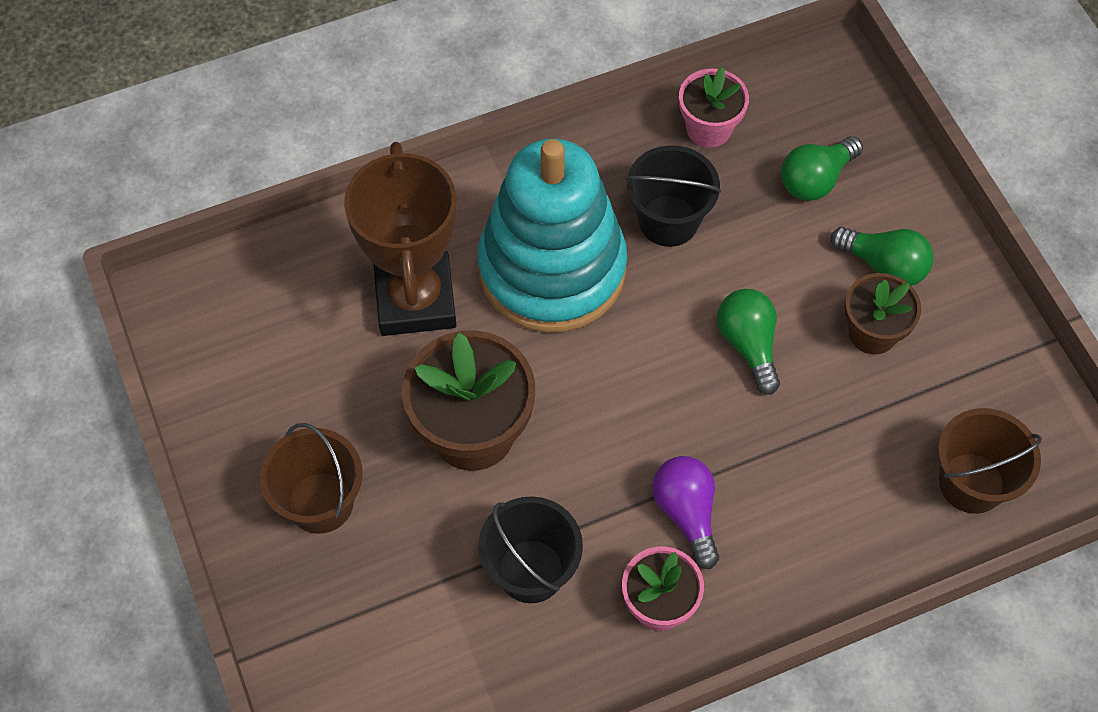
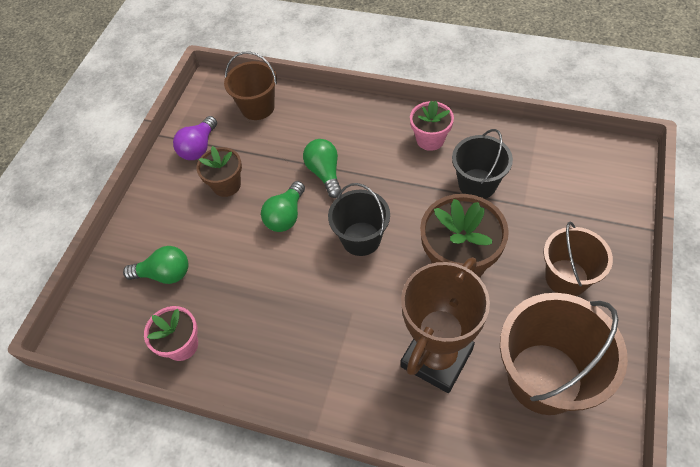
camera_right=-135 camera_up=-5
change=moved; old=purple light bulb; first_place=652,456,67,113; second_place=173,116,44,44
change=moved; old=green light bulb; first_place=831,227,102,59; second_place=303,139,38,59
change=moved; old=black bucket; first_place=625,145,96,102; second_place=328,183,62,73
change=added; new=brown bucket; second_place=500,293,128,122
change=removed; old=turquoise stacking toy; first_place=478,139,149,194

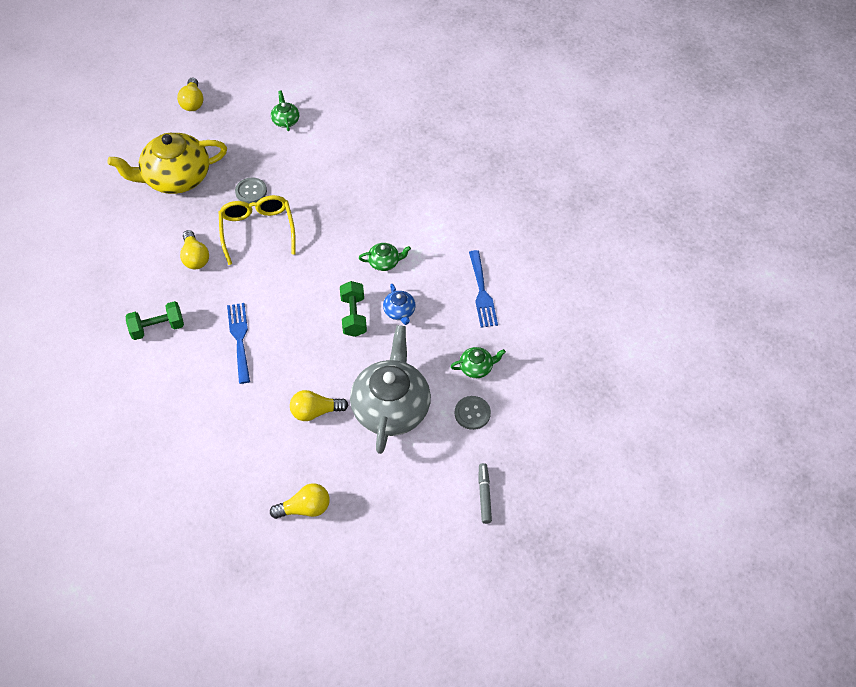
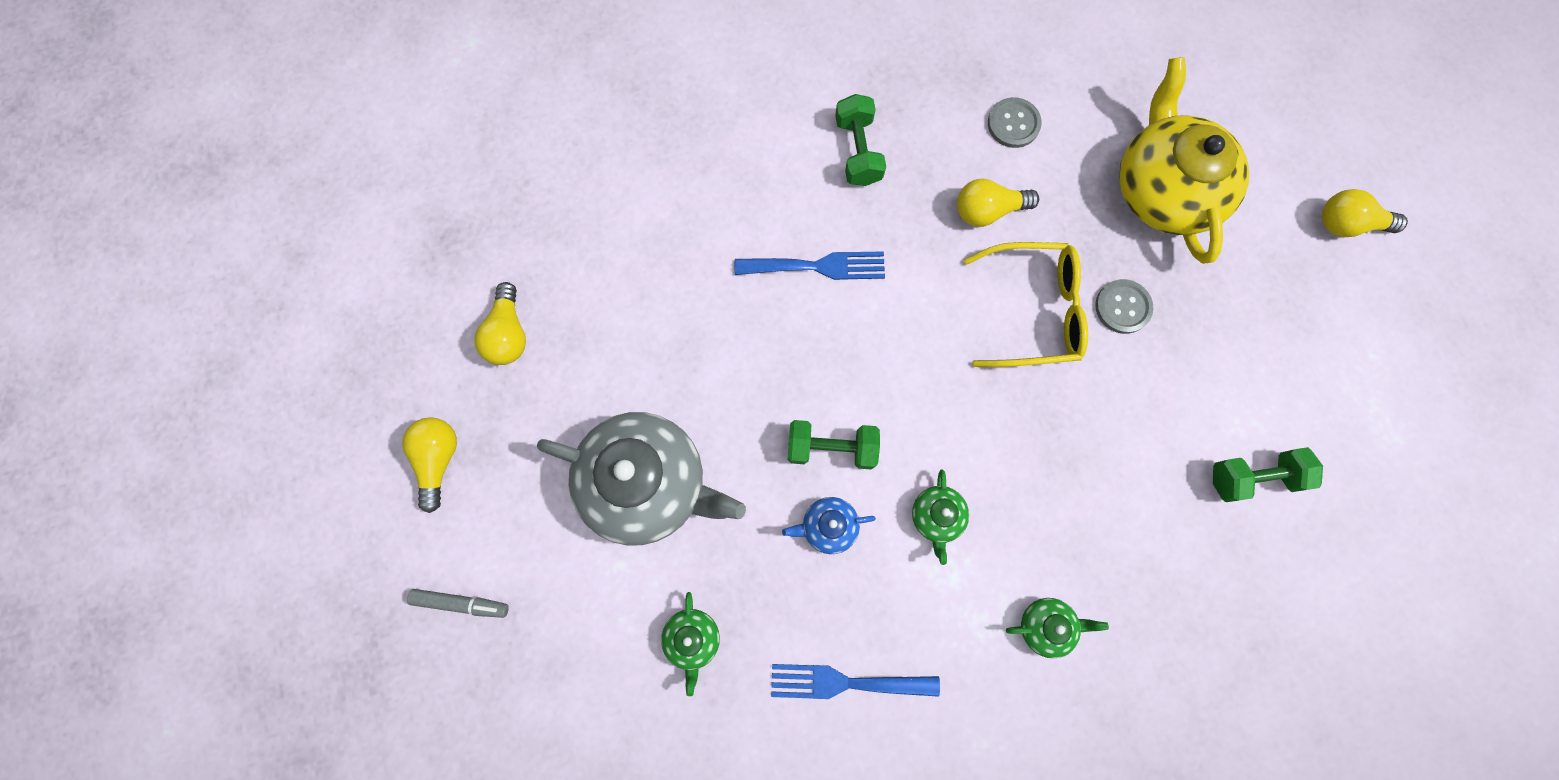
camera_right=100 camera_up=20
change=moved; old=yellow light bulb; first_place=290,390,58,31; second_place=402,417,55,96
change=moved; old=grey button; first_place=455,396,36,34; second_place=988,97,54,51
change=moved; old=green teapot; first_place=271,90,28,41; second_place=1006,598,103,60
change=added; new=green dumbbell; second_place=1213,447,110,55

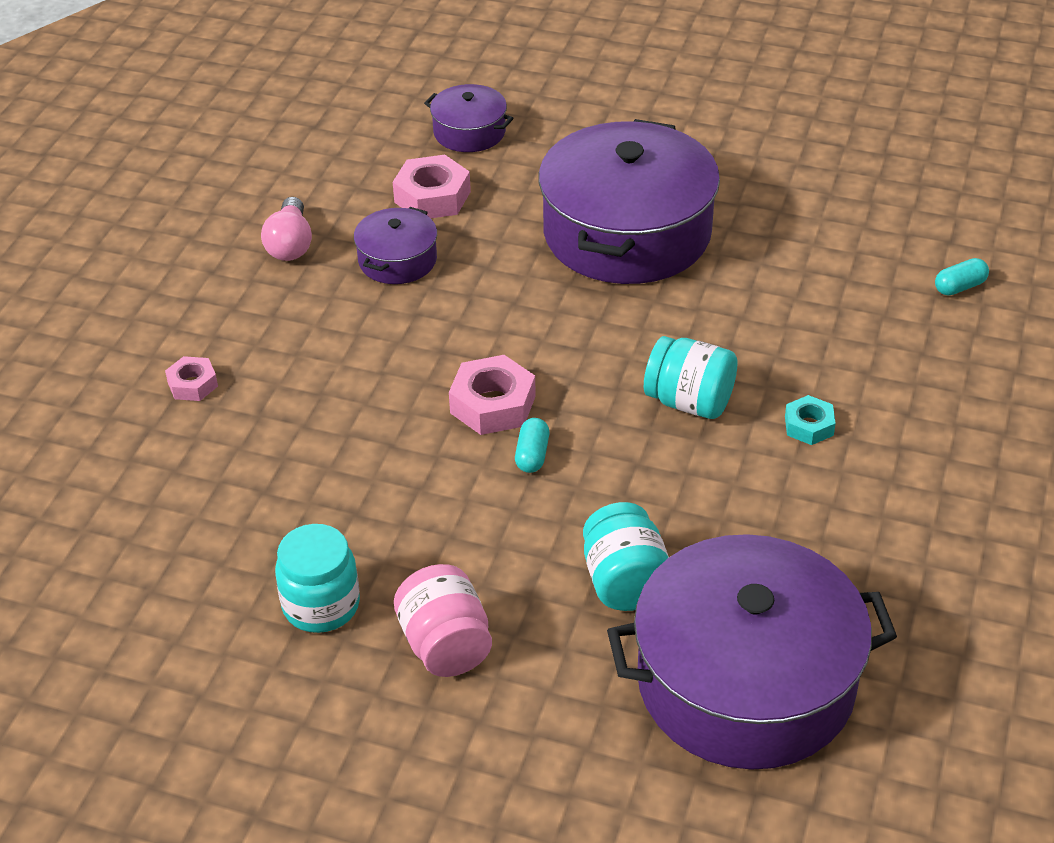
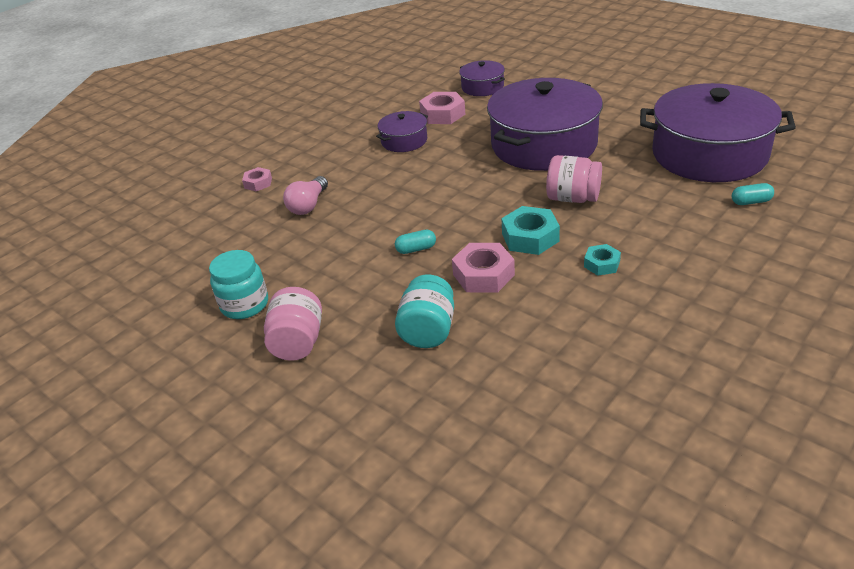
camera_right=25 camera_up=-5
change=moved; old=pink light bulb; first_place=261,197,51,64; second_place=283,176,45,39
change=turned; old=turquoise capsule; first_place=515,418,35,55; second_place=395,230,41,24; degrees=45
change=moved; old=pink nut; first_place=449,355,87,80; second_place=452,243,63,50
change=replaced; old=turquoise jar; new=turquoise nut; first_place=644,336,94,83; second_place=501,206,59,49
change=added; new=pink jar; second_place=546,155,56,48
change=moved; old=purple pot; first_place=607,534,290,236; second_place=640,83,156,99

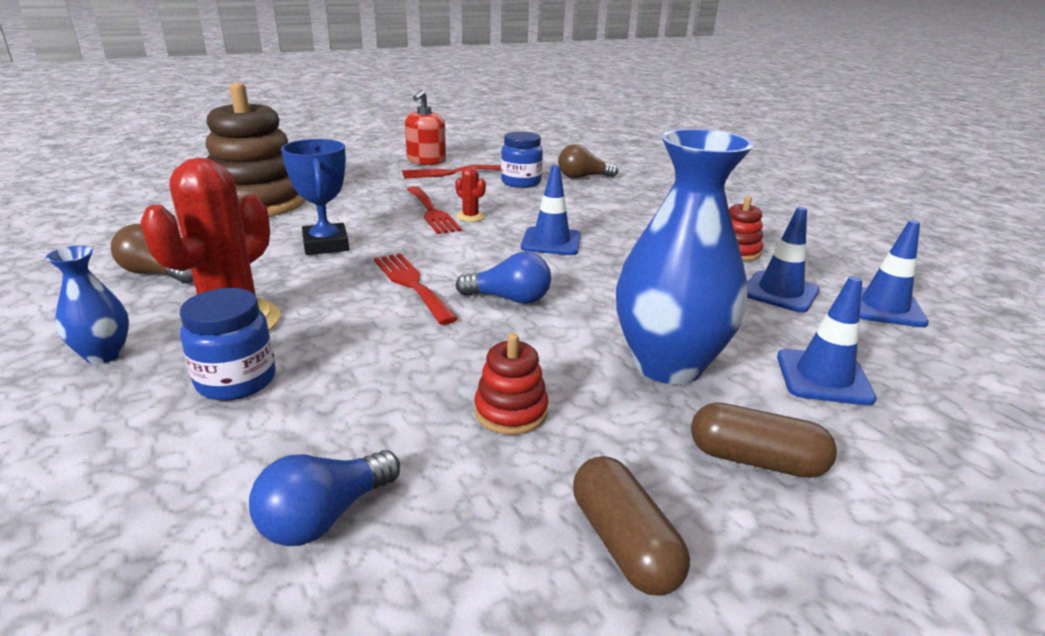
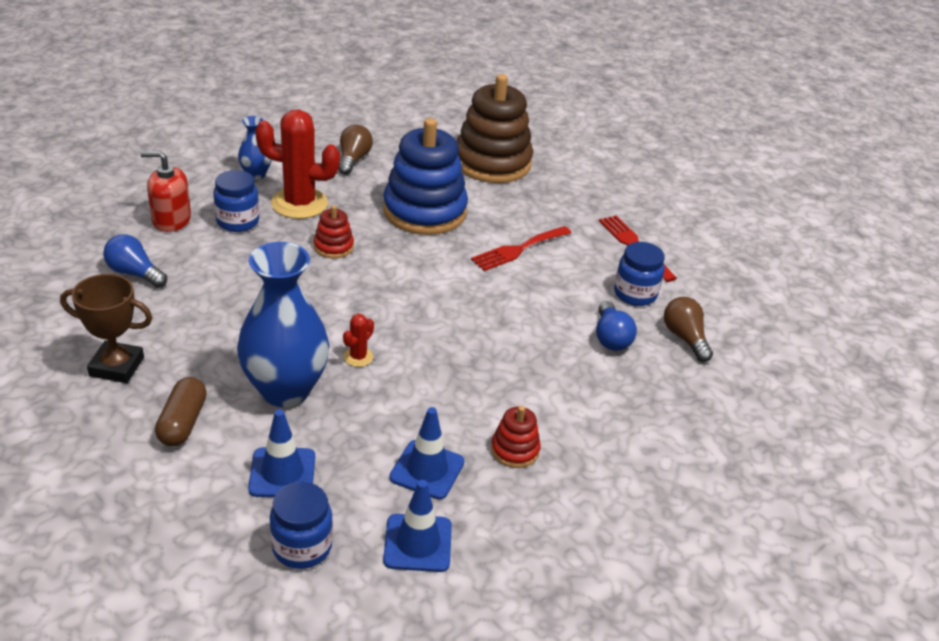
camera_right=75 camera_up=10
change=replaced; old=brown capsule; new=brown trophy; first_place=573,456,117,140; second_place=60,274,92,109
change=moved; old=red soap dispenser; first_place=405,90,41,75; second_place=140,151,51,81
change=added; new=blue jar; second_place=270,482,63,87
change=moved; old=red stacking toy; first_place=474,333,74,102; second_place=314,205,40,53
change=moved; old=red cactus; first_place=455,166,31,56; second_place=343,314,31,53
change=replaced; old=blue trophy; new=blue stacking toy; first_place=281,139,68,116; second_place=383,118,85,117
change=moved; old=blue light bulb; first_place=456,252,95,52; second_place=596,301,41,50
change=removed; old=red fork; first_place=374,253,84,72
change=removed; old=blue traffic cone; first_place=521,165,60,90

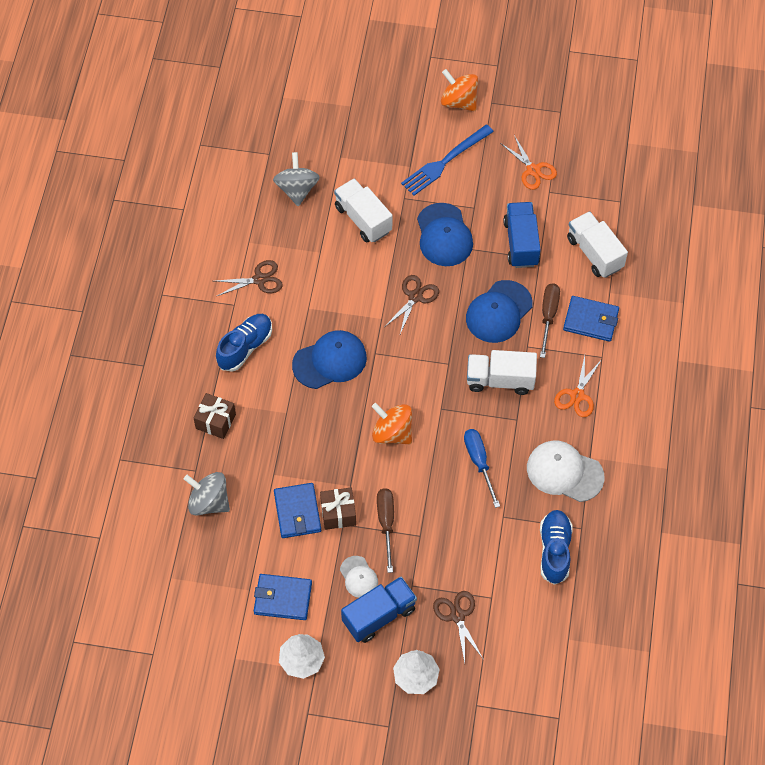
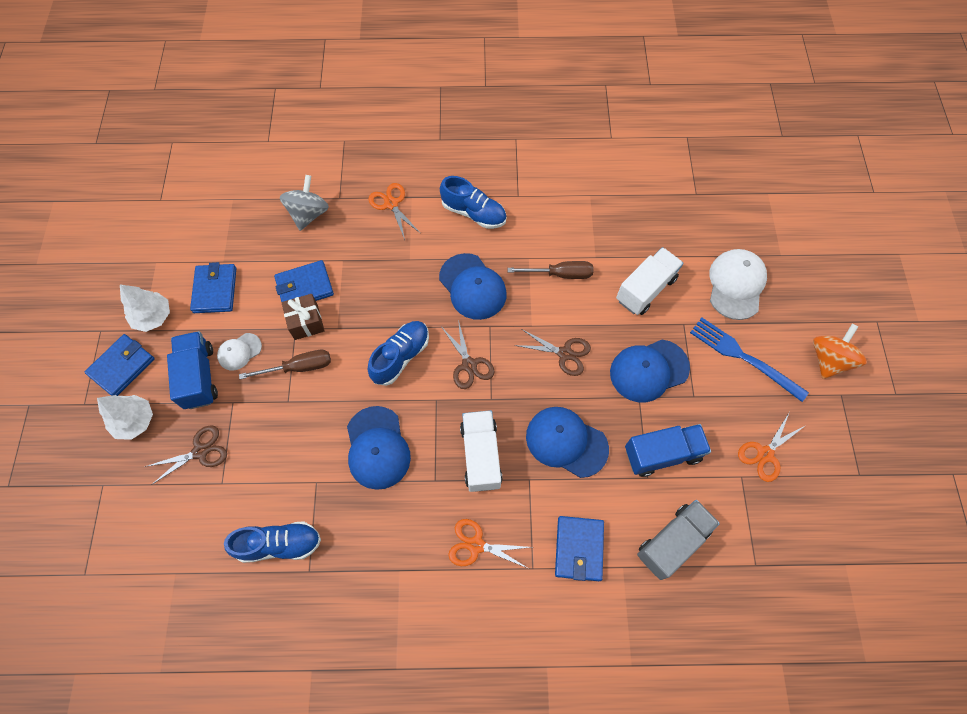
camera_right=80 camera_up=5
change=added; new=blue wallet; second_place=84,334,71,62
change=turned; old=blue truck; first_place=341,576,76,67; second_place=167,331,51,78; degrees=-150
change=replaced; old=blue screwdriver; new=blue cap; first_place=464,429,36,79; second_place=347,406,64,84
change=replaced; old=brown gift; new=orange scissors; first_place=194,393,42,46; second_place=368,183,52,57
change=replaced; old=orange spinning top; new=blue shoe; first_place=372,403,40,41; second_place=368,321,61,65
change=moved; old=brown scissors; first_place=215,260,68,36; second_place=442,320,52,69
change=moved; old=brown screwdriver; first_place=540,283,20,75; second_place=508,261,85,18
change=recoloured; old=white truck; new=grey truck; first_place=567,211,61,67; second_place=637,500,83,80
change=moved; old=white cap; first_place=527,440,78,62; second_place=709,249,58,71
change=removed; old=grey spinning top; first_place=273,152,47,54

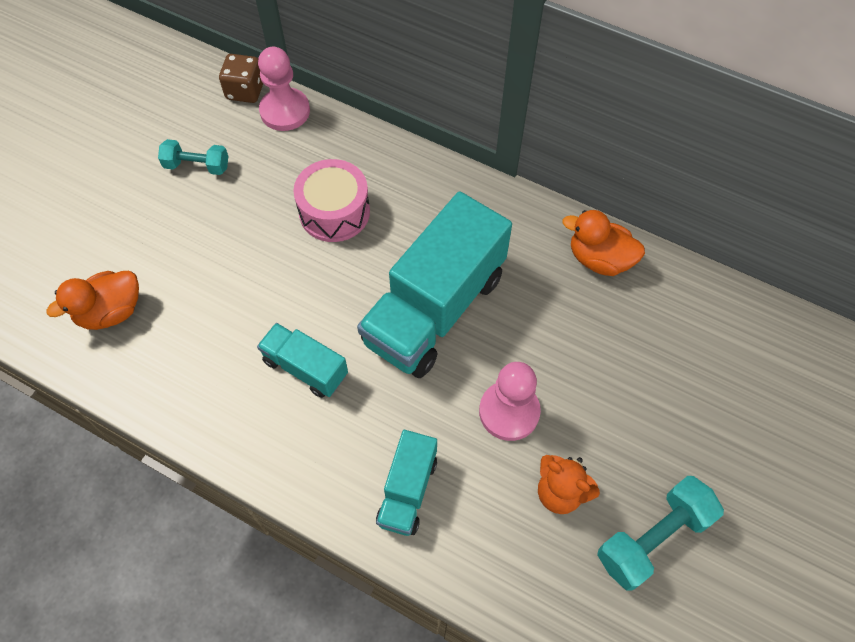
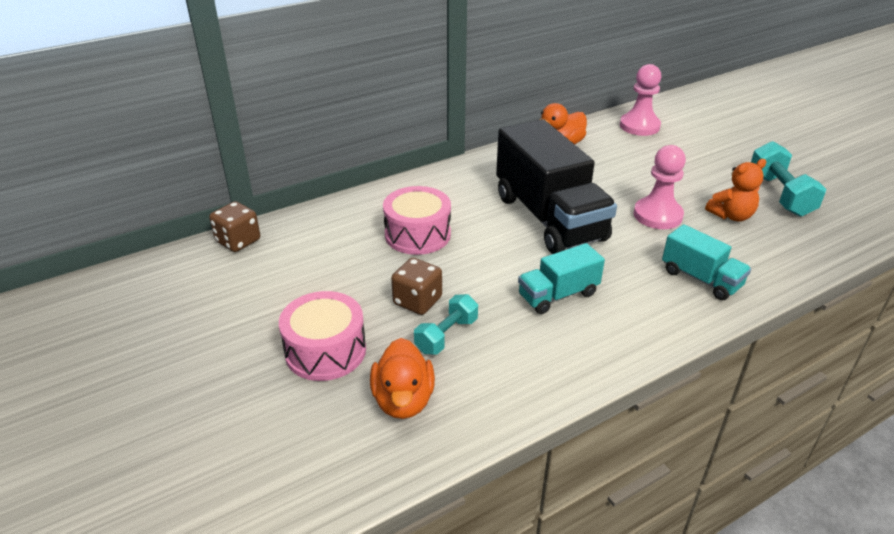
camera_right=-60 camera_up=-25
change=added; new=pink drum; second_place=279,291,87,90
change=added; new=brown dice; second_place=391,258,51,57
change=moved; old=turquoise dumbbell; first_place=158,139,70,36; second_place=414,294,64,60
change=recoloured; old=turquoise truck; new=black truck; first_place=357,192,155,186; second_place=496,119,121,135
change=moved; old=pink pawn; first_place=258,47,52,84; second_place=620,64,41,72

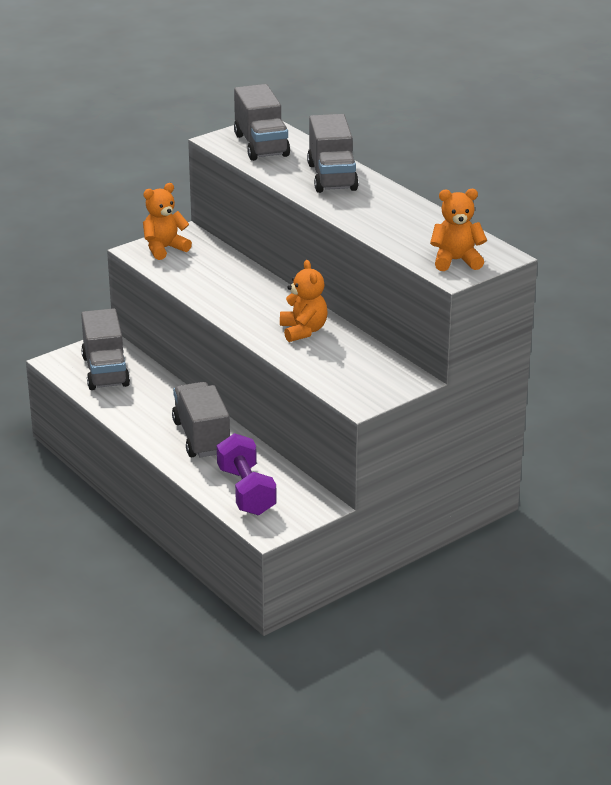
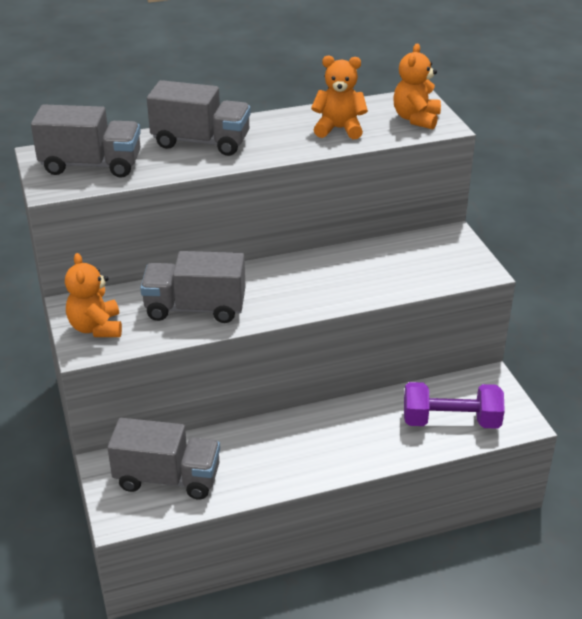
camera_right=-70 camera_up=5
change=moved; old=grey truck; first_place=172,382,58,76; second_place=140,251,106,72
change=moved; old=orange teddy bear; first_place=280,260,48,82; second_place=311,56,57,83

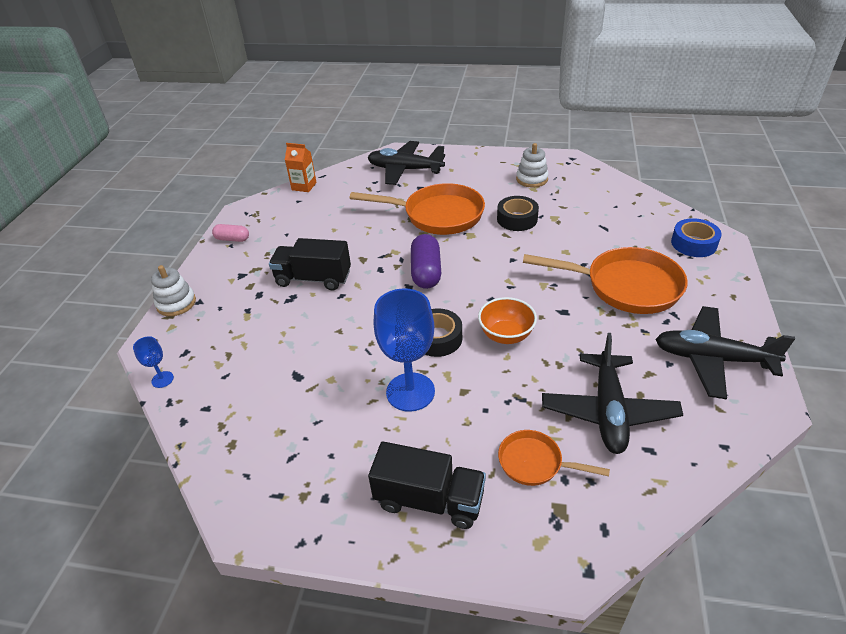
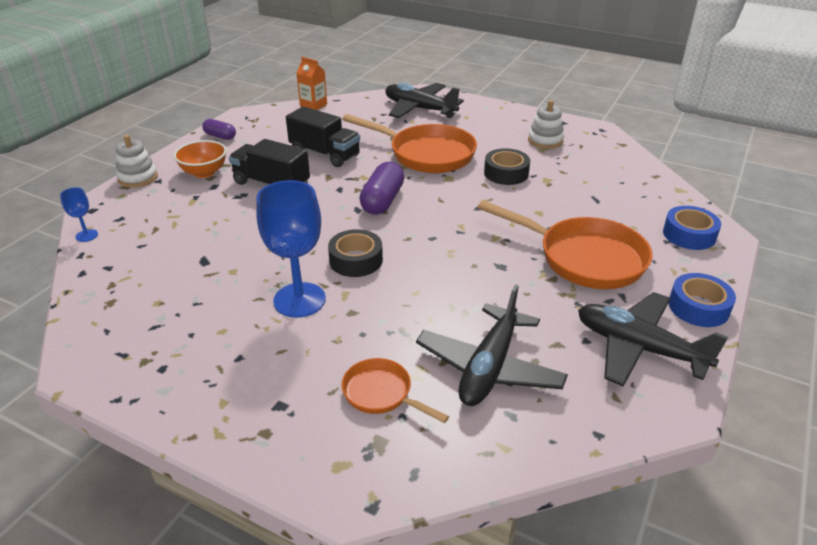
camera_right=15 camera_up=-5
change=moved; old=orange bowl; first_place=478,297,59,47; second_place=174,140,53,38
change=recoloured; old=pink capsule; new=purple capsule; first_place=212,224,37,18; second_place=202,119,34,21
change=moved; old=black truck; first_place=368,442,118,87; second_place=286,106,74,61
change=added; new=blue tape; second_place=669,273,67,54

